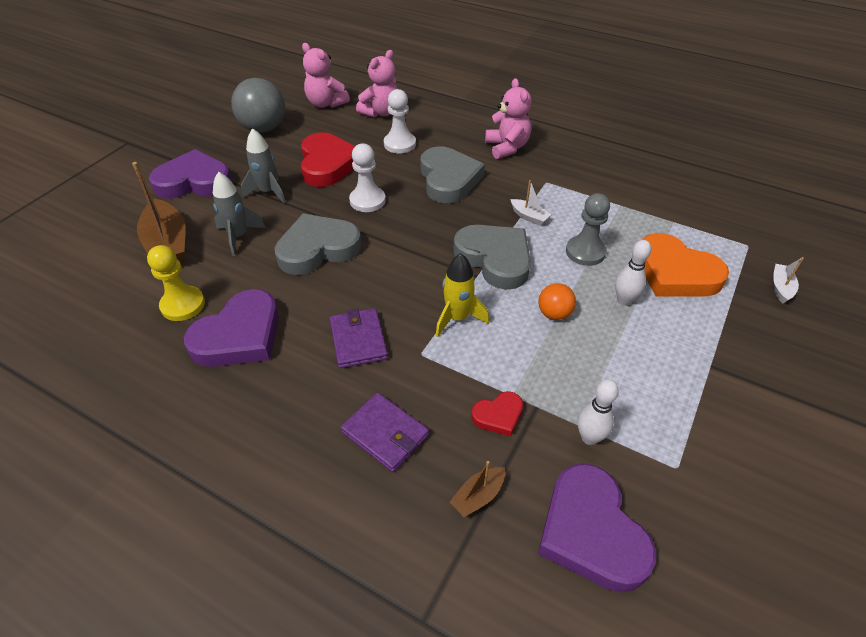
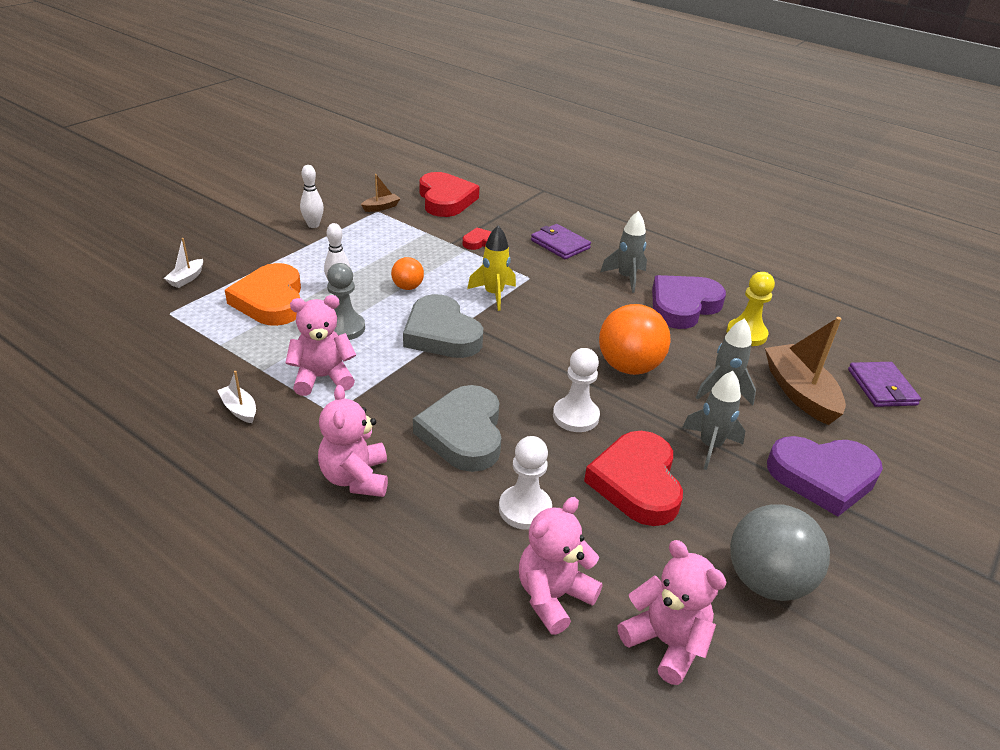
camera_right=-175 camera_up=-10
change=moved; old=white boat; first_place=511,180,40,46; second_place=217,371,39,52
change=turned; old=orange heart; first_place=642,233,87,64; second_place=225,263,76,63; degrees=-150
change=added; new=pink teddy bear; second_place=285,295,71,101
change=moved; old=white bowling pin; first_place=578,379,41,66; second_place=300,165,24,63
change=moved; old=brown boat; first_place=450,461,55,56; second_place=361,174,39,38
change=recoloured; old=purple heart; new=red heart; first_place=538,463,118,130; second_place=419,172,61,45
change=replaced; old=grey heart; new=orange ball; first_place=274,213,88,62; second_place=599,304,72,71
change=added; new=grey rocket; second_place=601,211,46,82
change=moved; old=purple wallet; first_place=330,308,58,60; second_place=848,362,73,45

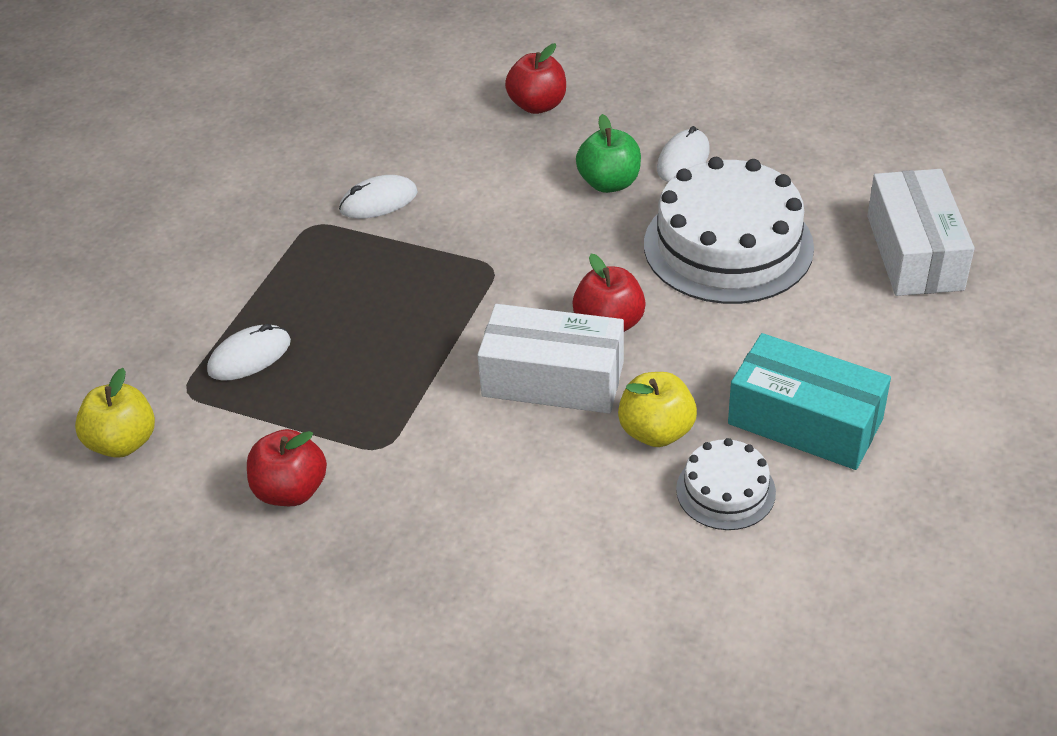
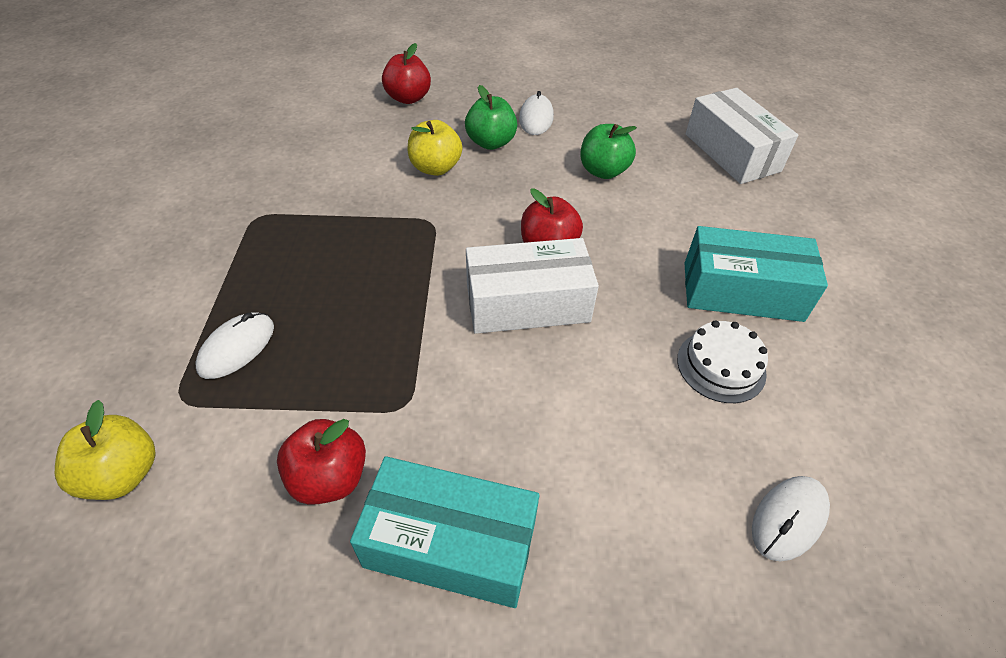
camera_right=-25 camera_up=5
change=added; new=turquoise box; second_place=350,456,189,152
change=moved; old=yellow apple; first_place=618,372,79,75; second_place=408,120,54,56
change=replaced; old=white cake; new=green apple; first_place=644,157,170,147; second_place=580,124,57,55
change=moved; old=white mouse; first_place=339,175,79,44; second_place=752,476,78,86

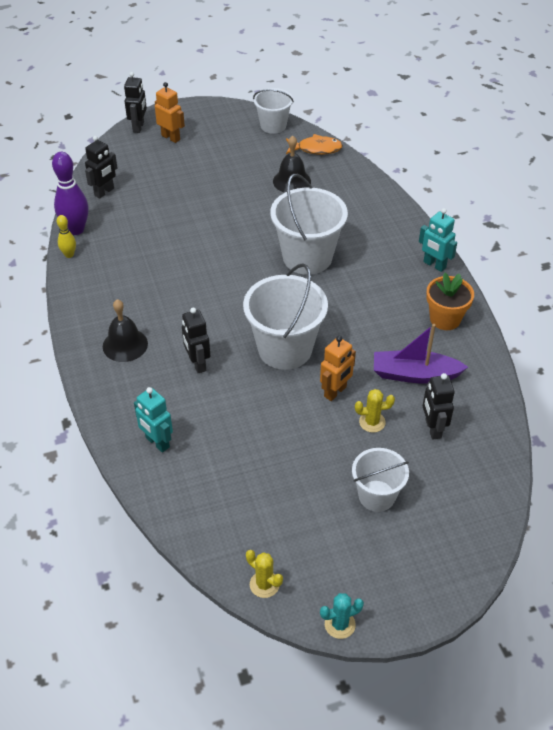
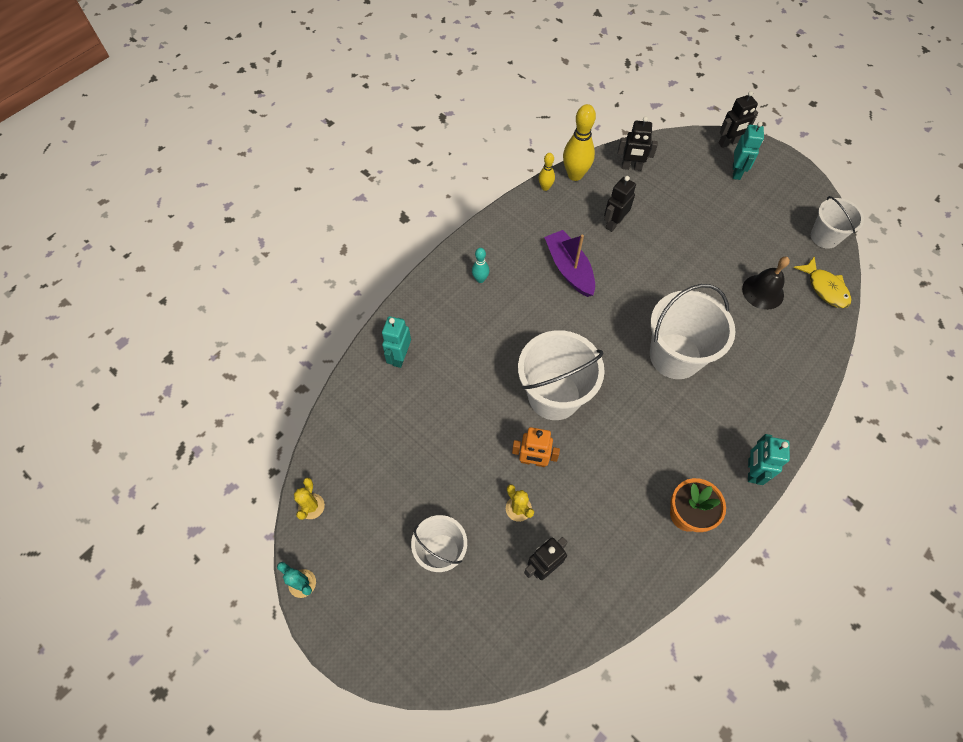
camera_right=60 camera_up=15
change=replaced; old=black bell; new=turquoise bowling pin; first_place=103,299,45,63; second_place=472,248,17,35
change=moved; old=purple boat; first_place=374,324,94,59; second_place=544,230,51,67
change=recoloured; old=purple bowling pin; new=yellow bowling pin; first_place=52,152,37,83; second_place=563,104,33,77
change=moved; old=black robot; first_place=182,308,28,65; second_place=604,176,32,56
change=recoloured; old=orange robot; new=turquoise robot; first_place=155,82,30,61; second_place=733,122,31,58
change=recoloured; old=orange fish; new=yellow fish; first_place=286,134,57,21; second_place=794,257,57,51

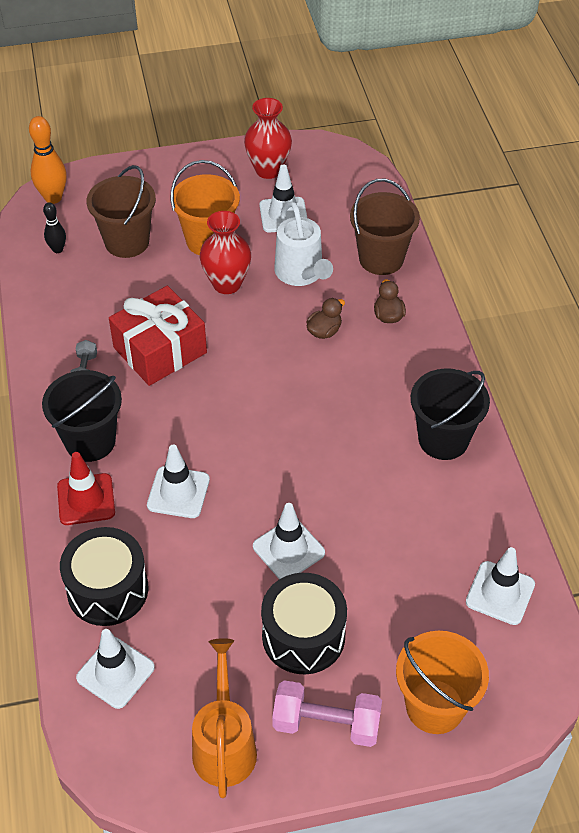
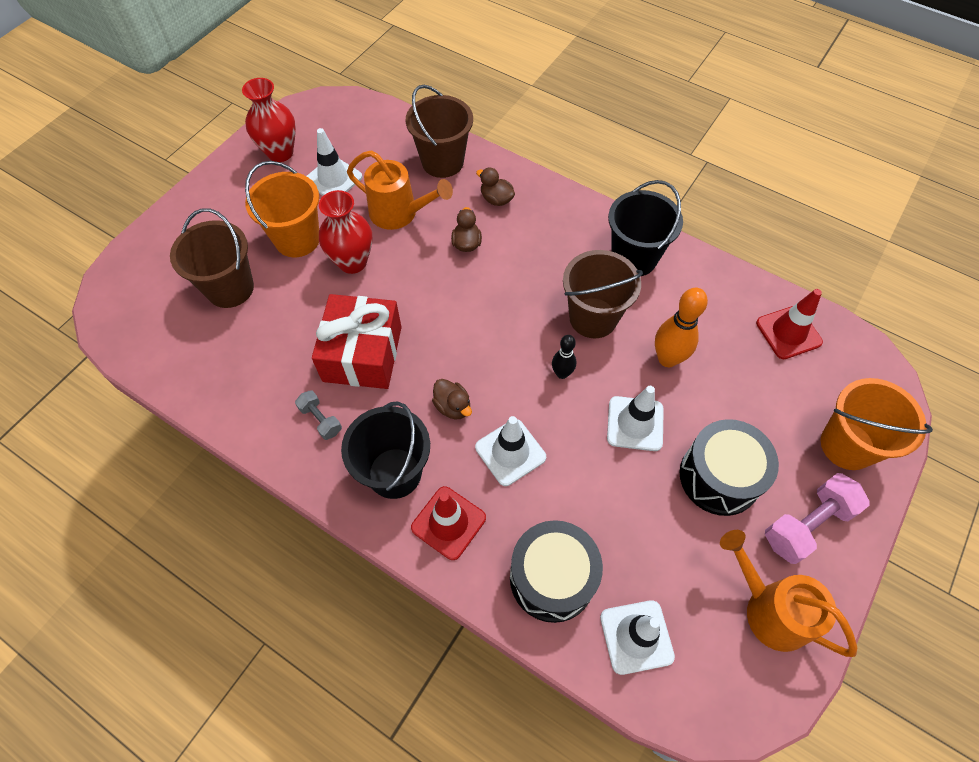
camera_right=-45 camera_up=10
change=recoloured; old=white watering can; new=orange watering can; first_place=274,201,59,85; second_place=347,151,106,79
change=added; new=brown duck; second_place=432,379,40,41
change=moved; old=black bowling pin; first_place=43,202,23,51; second_place=552,335,24,44
change=added; new=brown bucket; second_place=563,250,80,88
change=moved; old=orange bowling pin; first_place=29,116,38,88; second_place=655,288,53,79
change=recoloured; old=white traffic cone; new=red traffic cone; first_place=466,547,69,78; second_place=756,289,67,70

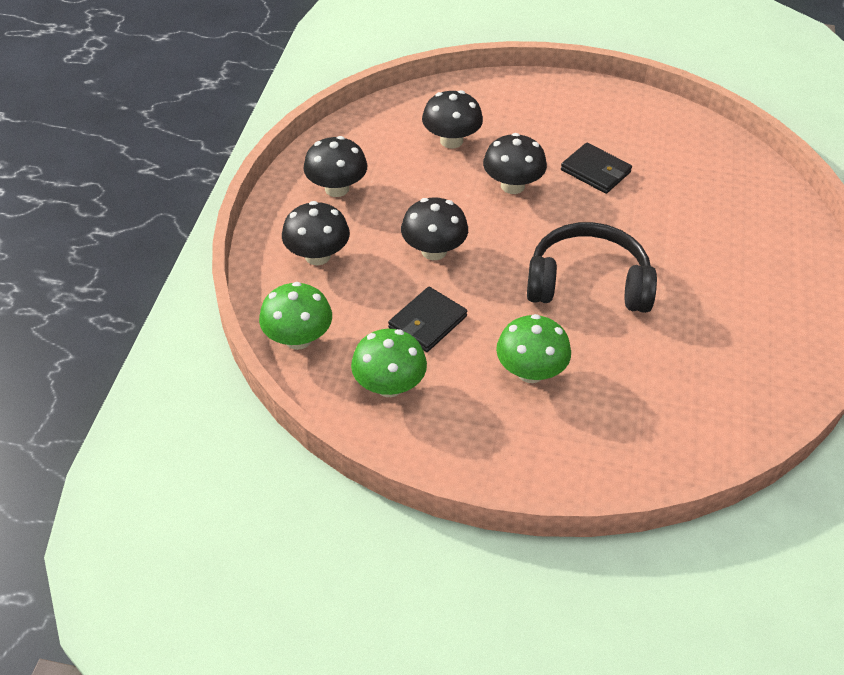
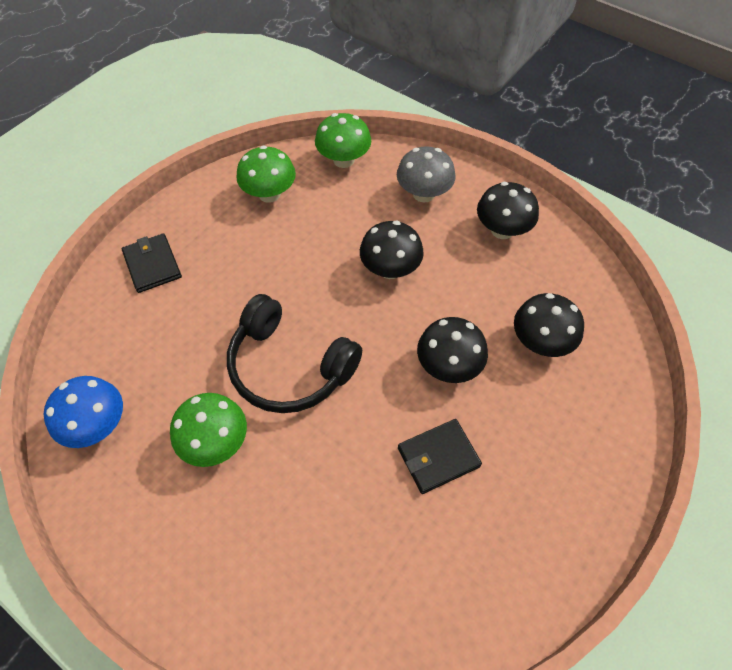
camera_right=115 camera_up=10
change=added; new=blue mushroom; second_place=44,376,79,72
change=moved; old=black wallet; first_place=388,287,79,65; second_place=122,233,60,60
change=moved; old=green mushroom; first_place=496,314,75,69; second_place=170,393,77,74
change=turned; old=black headphones; first_place=527,222,130,91; second_place=227,294,135,119; degrees=90
change=recoloured; old=black mushroom; new=grey mushroom; first_place=282,201,68,64; second_place=397,146,59,57

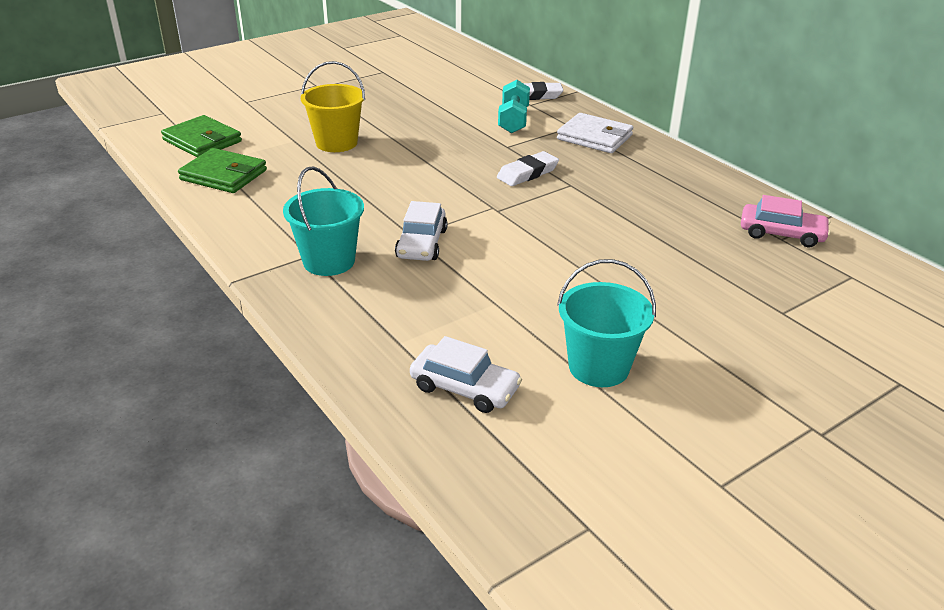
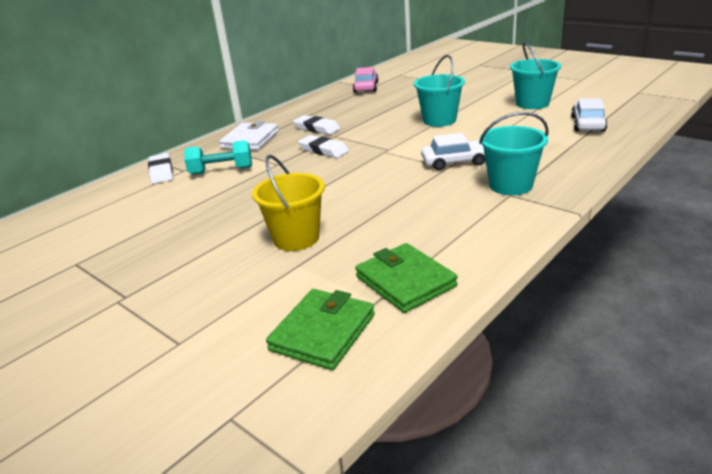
camera_right=-100 camera_up=-5
change=added; new=white eraser; second_place=293,115,47,20
change=turned; old=green wallet; first_place=178,148,89,45; second_place=355,243,103,70; degrees=-45
change=added; new=turquoise bucket; second_place=414,55,51,72

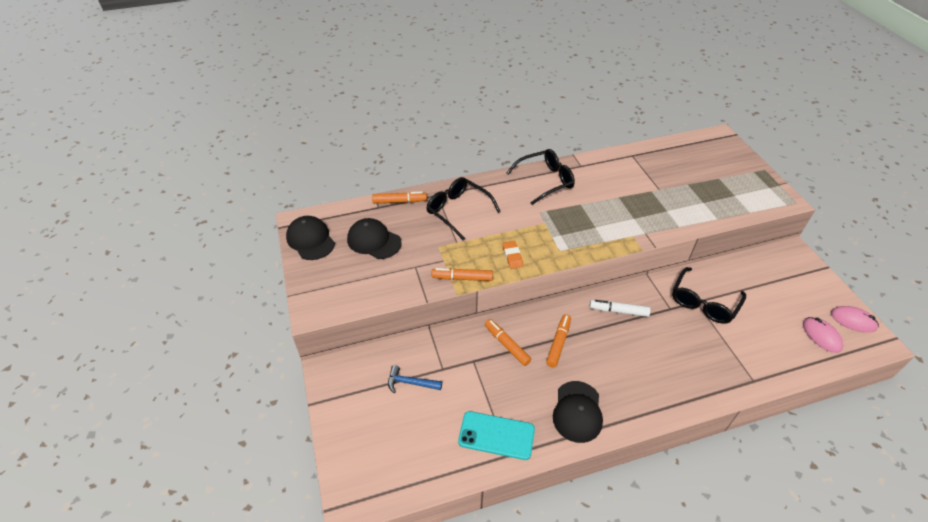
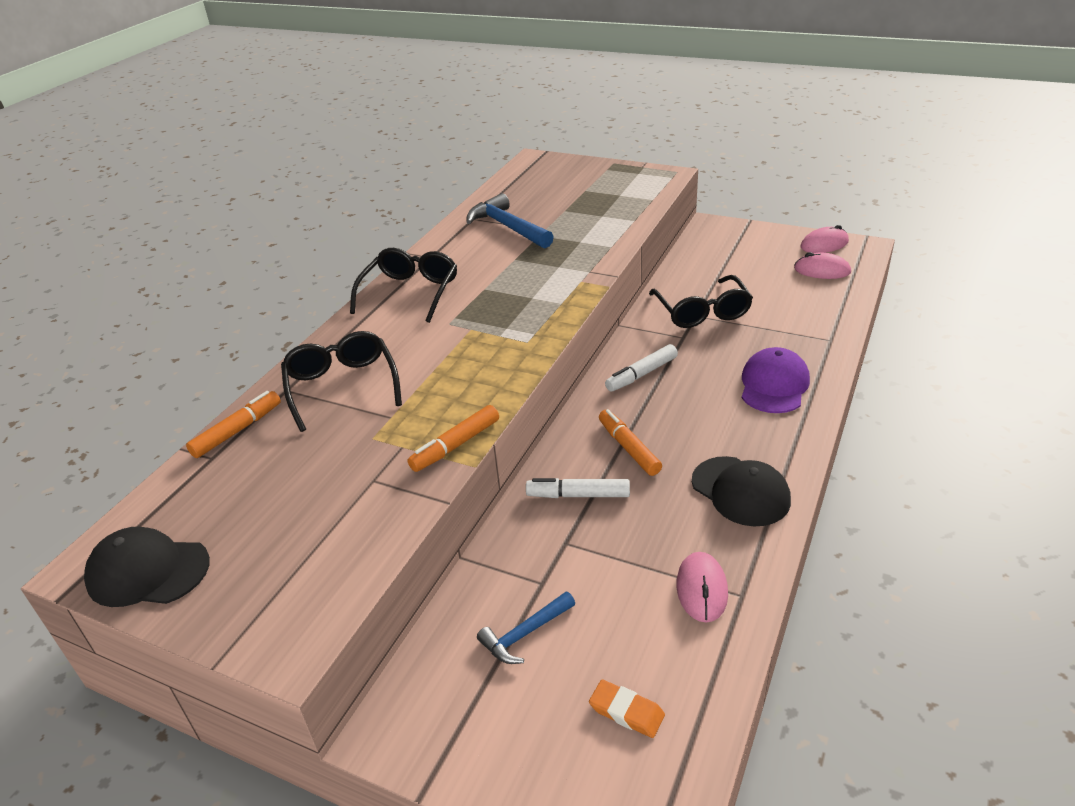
camera_right=-45 camera_up=-10
change=turned; old=black glasses; first_place=426,177,75,63; second_place=281,331,121,101; degrees=75
change=added; new=blue hammer; second_place=466,193,88,55
change=recoloured; old=orange marker; new=white marker; first_place=485,319,47,47; second_place=526,478,104,20
change=moved; old=orange eraser; first_place=502,241,21,28; second_place=589,680,76,58
change=replaced; old=turquoise phone; new=pink mouse; first_place=458,411,77,49; second_place=676,552,52,70
change=added; new=purple cap; second_place=742,347,68,66
change=removed; old=black cap; first_place=347,218,55,41

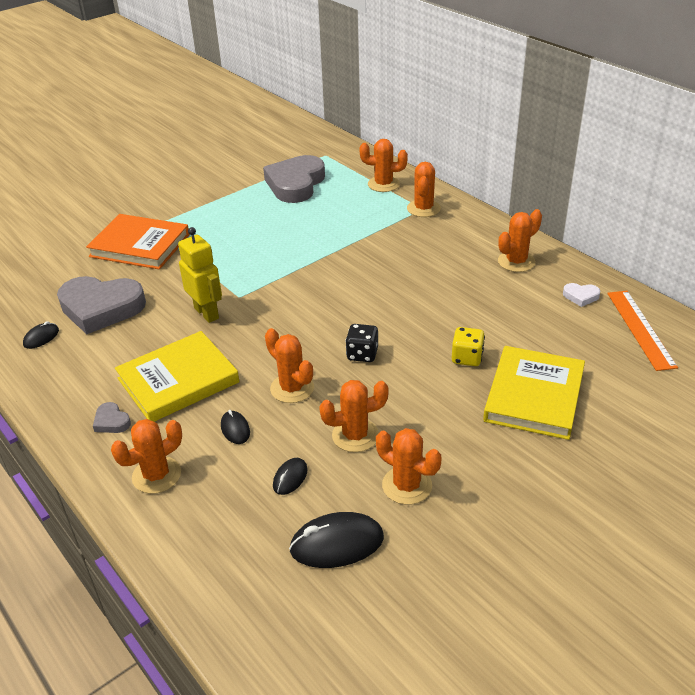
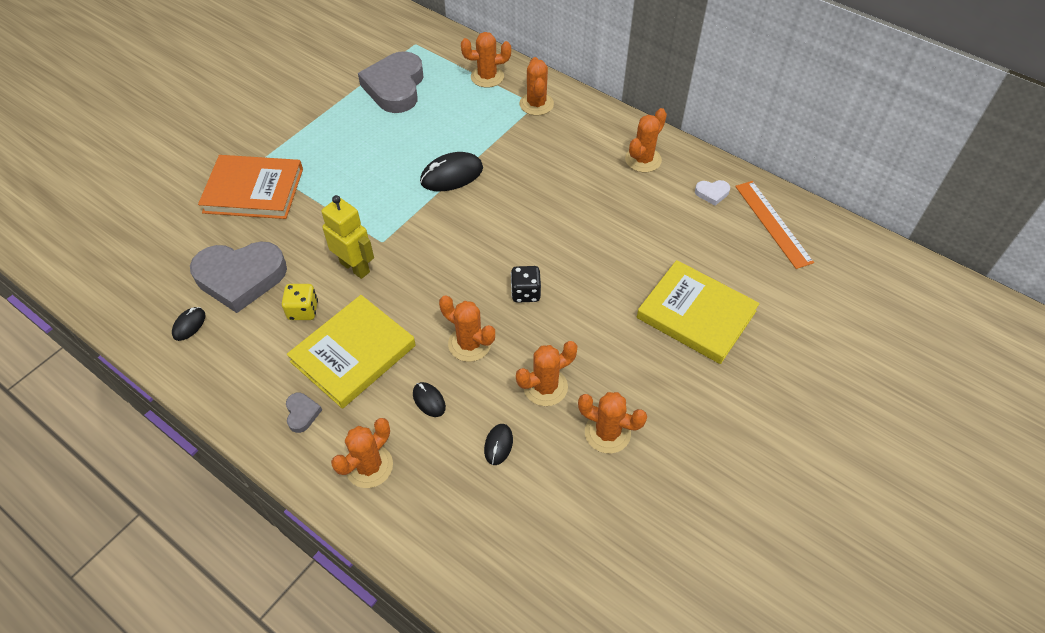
camera_right=-15 camera_up=15
change=moved; old=yellow dice; first_place=452,327,33,39; second_place=282,284,36,36
change=turned; old=grey heart; first_place=93,402,38,31; second_place=286,393,36,40; degrees=-135
change=moved; old=black mouse; first_place=289,512,95,56; second_place=420,152,63,39
change=turned; old=yellow book; first_place=483,346,102,94; second_place=637,260,123,104; degrees=-60

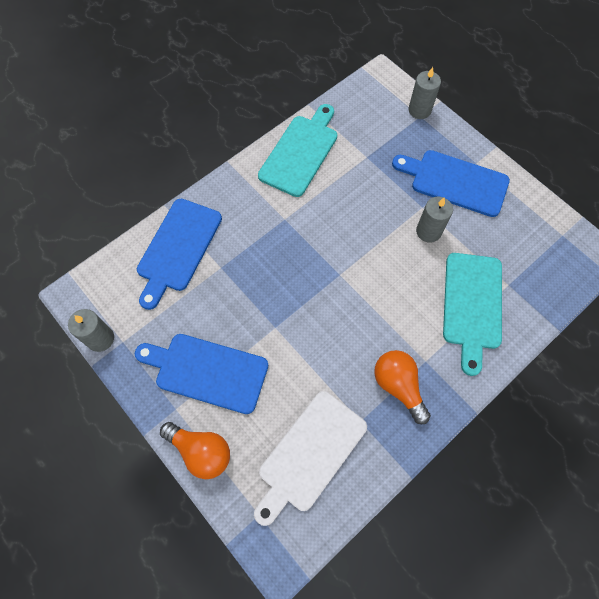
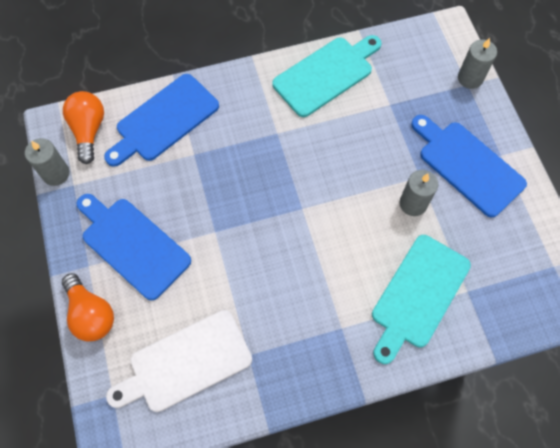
camera_right=25 camera_up=0
change=moved; old=orange light bulb; first_place=374,350,57,74; second_place=63,91,41,73

